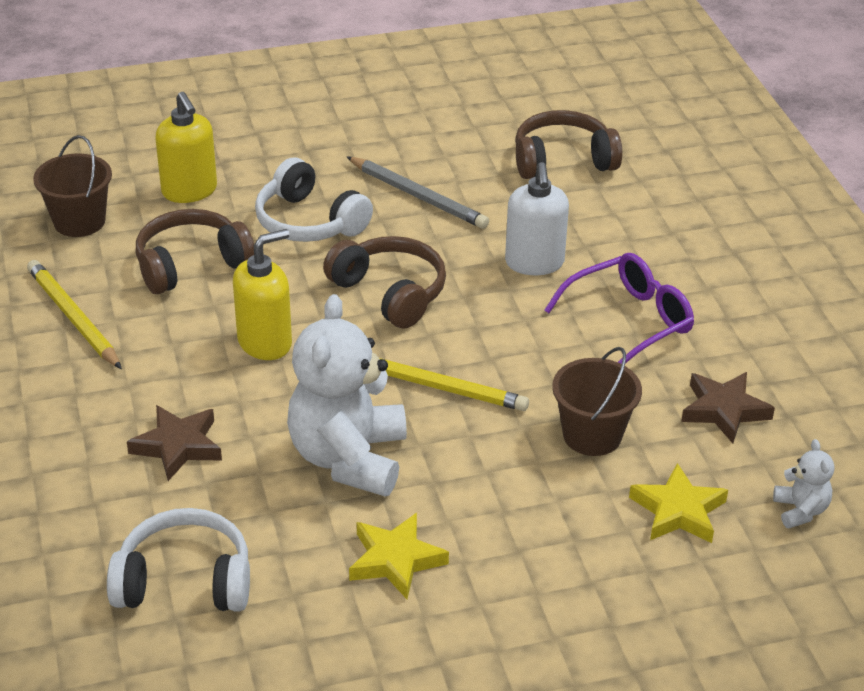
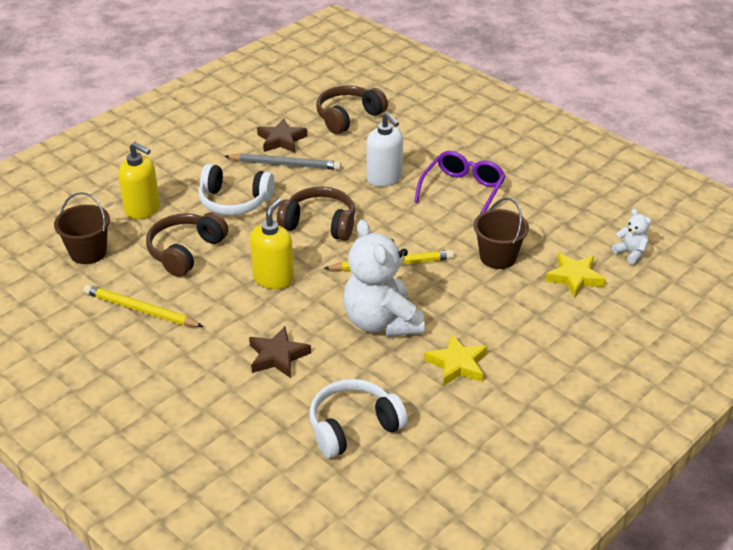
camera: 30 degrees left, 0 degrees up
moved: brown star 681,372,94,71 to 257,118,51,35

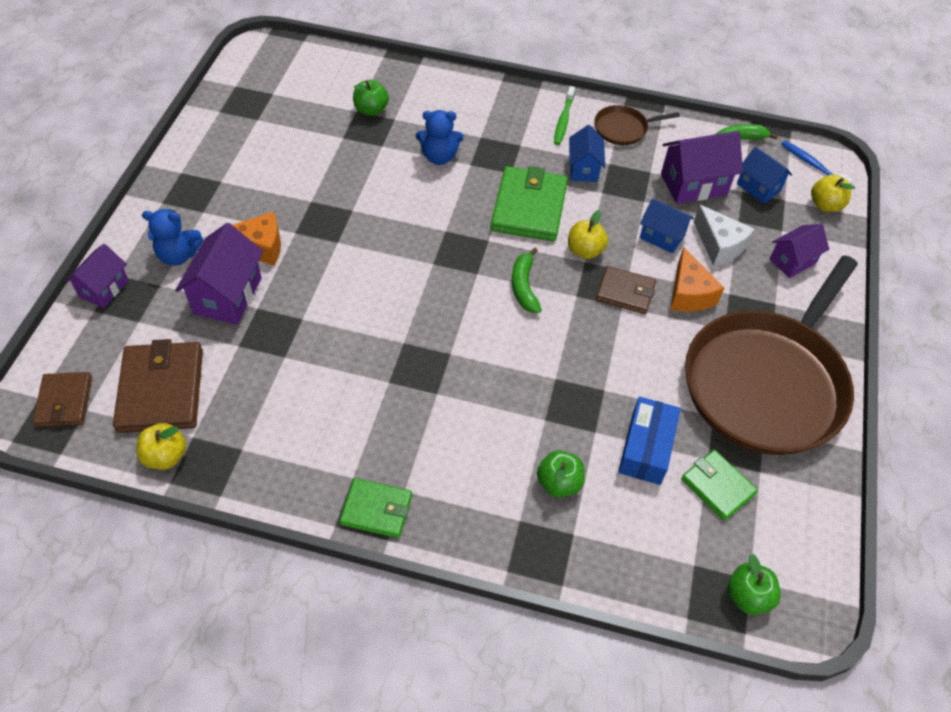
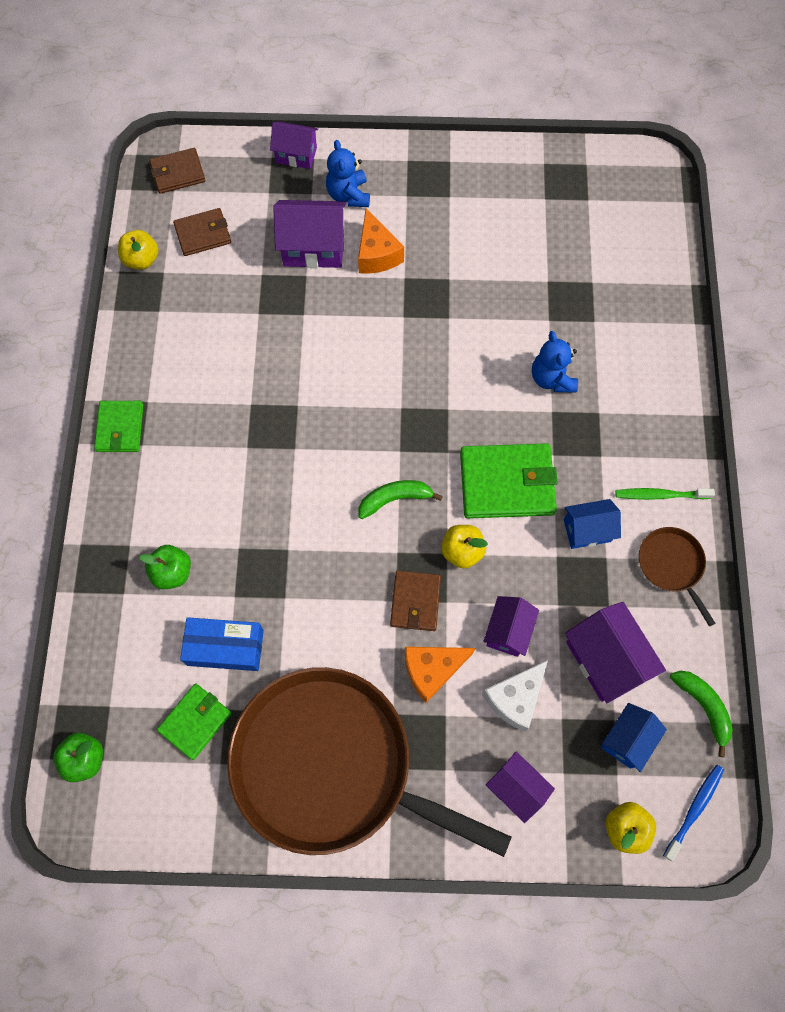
camera: 80 degrees right, 15 degrees up
removed: green apple 353,80,36,36
recoloured: blue house 640,198,54,56 to purple house 483,596,56,61
resized: brown wallet 113,339,90,94 = 173,208,58,48 x0.60

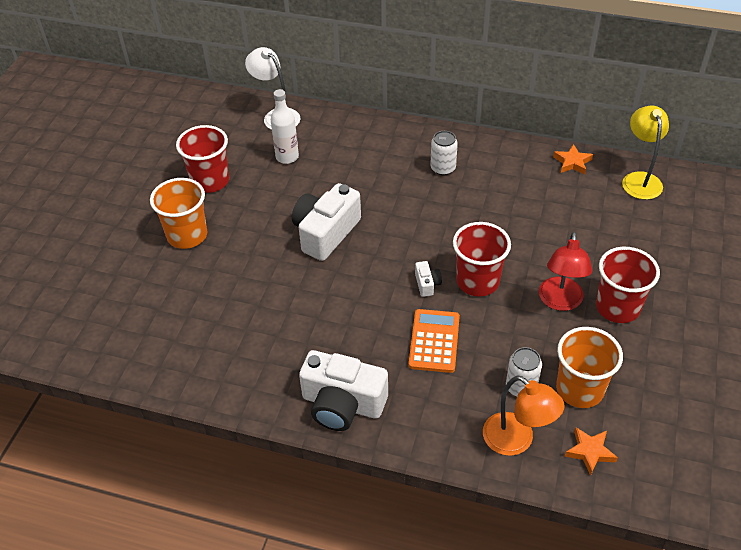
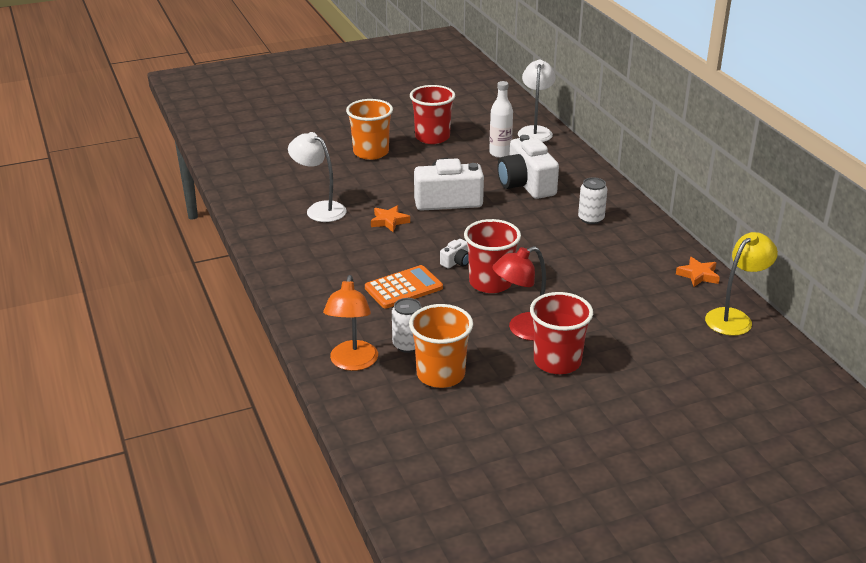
camera: 50 degrees right, 15 degrees down
added: white lamp 288,132,58,90
moved: white camera 299,350,89,81 to 497,135,62,64; orange star 565,427,53,49 to 371,205,39,27

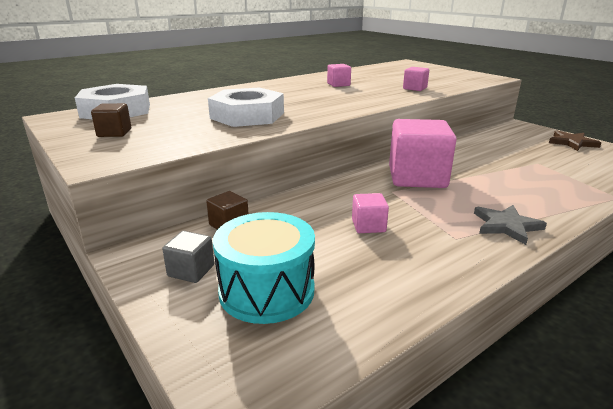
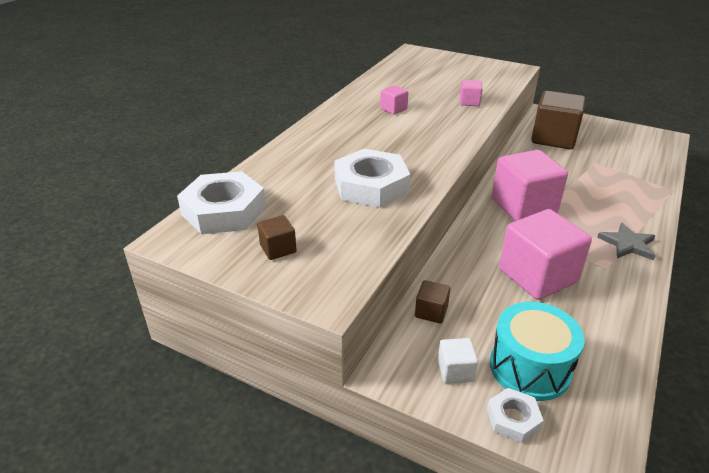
camera: 25 degrees left, 10 degrees up
removed: brown star 549,131,52,20
added: brown cube 531,91,55,58; white nut 487,388,57,55
recoloured: grey cube 162,231,52,52 to white cube 438,338,40,46
resized: pink cube 352,193,37,40 = 499,209,93,91 x2.20

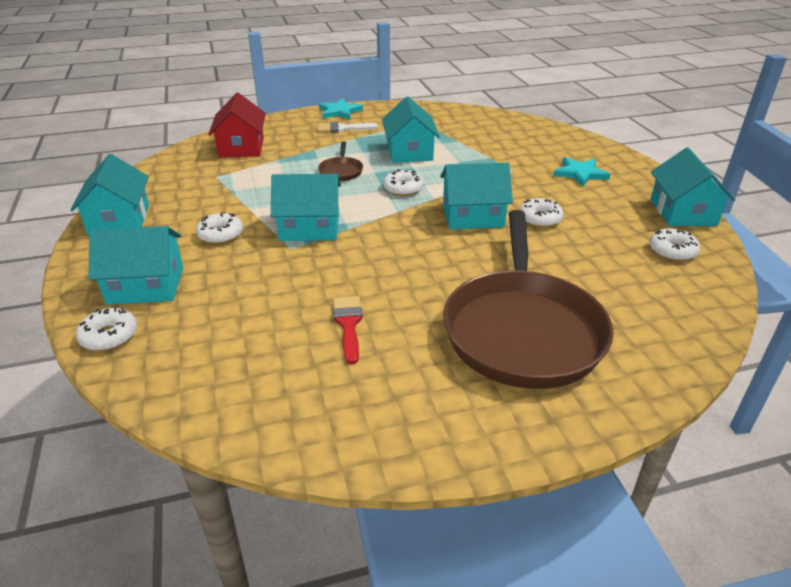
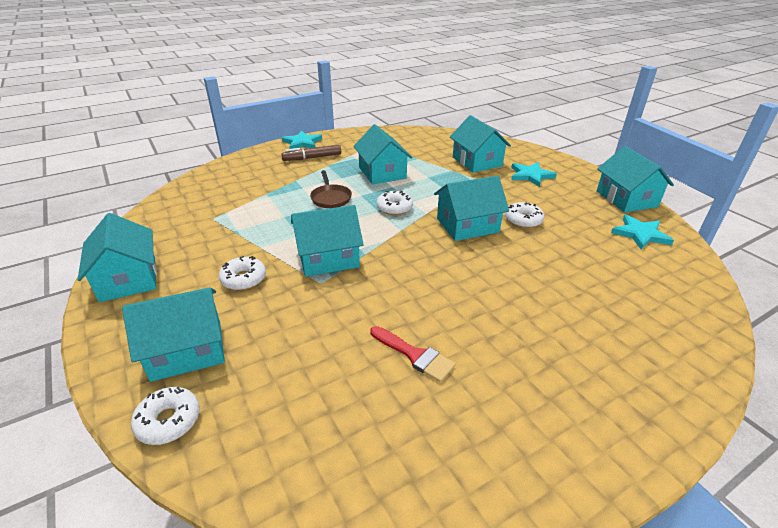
camera: 15 degrees left, 0 degrees up
removed: red house 208,93,58,65; brown pan 443,210,171,179
added: turquoise house 450,115,61,58
replaced: white brush 318,122,60,10 to brown marker 281,145,60,16; white donut 649,228,51,33 to turquoise star 611,214,63,36
turned: red brush 333,296,29,68 = 370,326,86,56 150 degrees clockwise

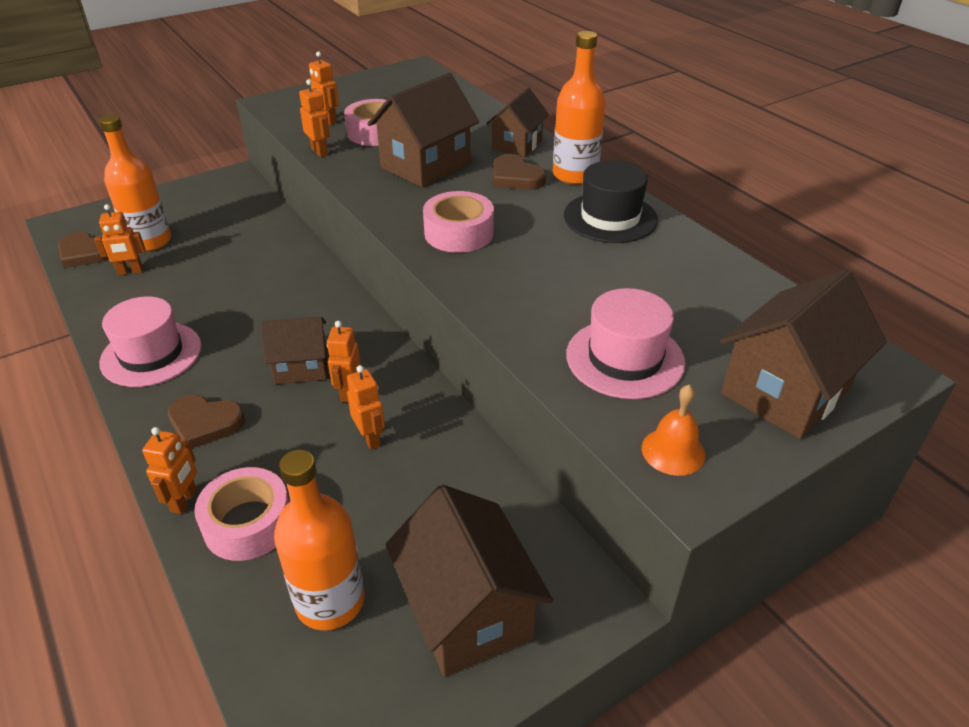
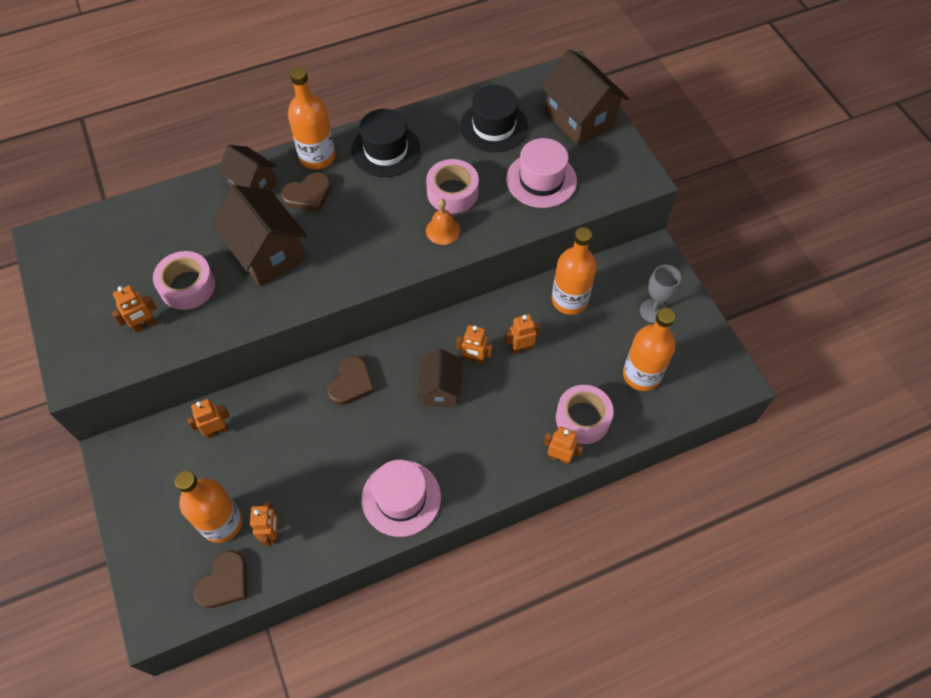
camera: 80 degrees left, 20 degrees up
added: black hat 460,85,68,67; orange bottle 552,227,45,88
moved: orange robot 299,79,31,78 to 187,399,43,39; pink tape 423,191,71,62 to 426,159,53,54; orange bell 642,384,63,92 to 426,199,34,46; brown heart 168,395,77,53 to 327,356,47,49
replaced: brown house 386,485,167,192 to grey goblet 640,265,41,58

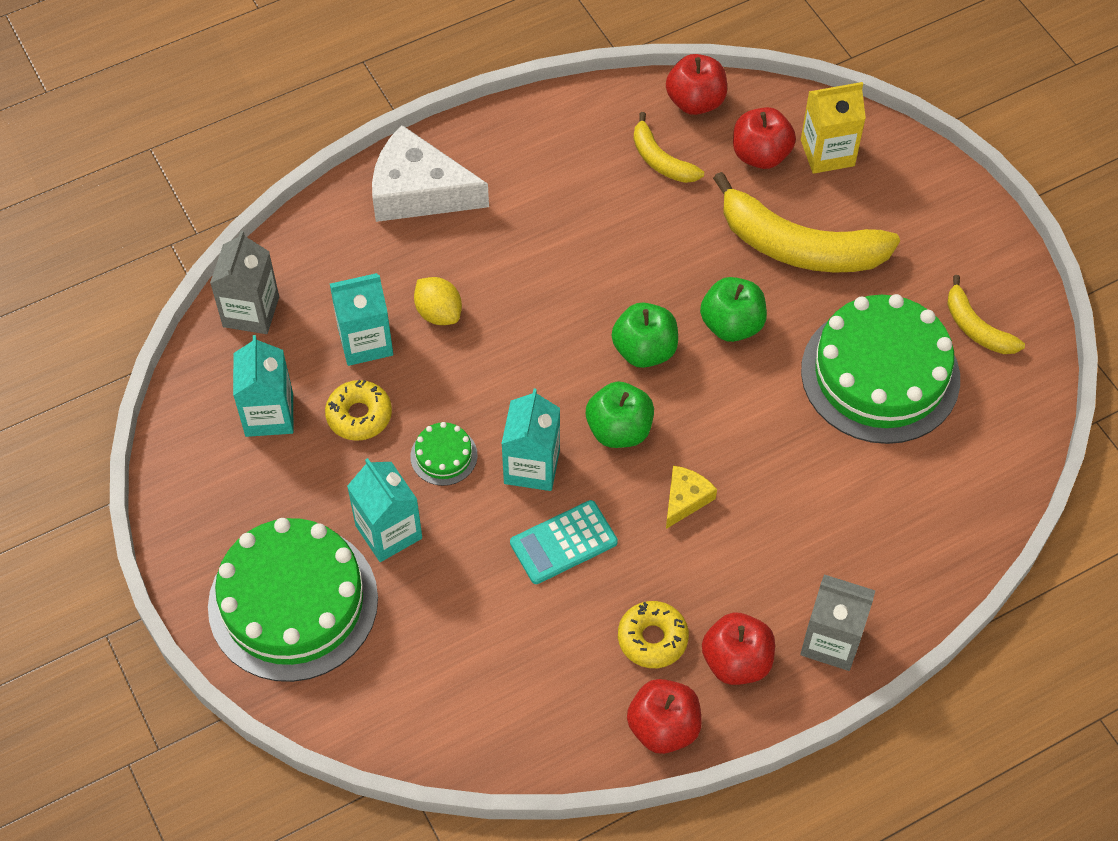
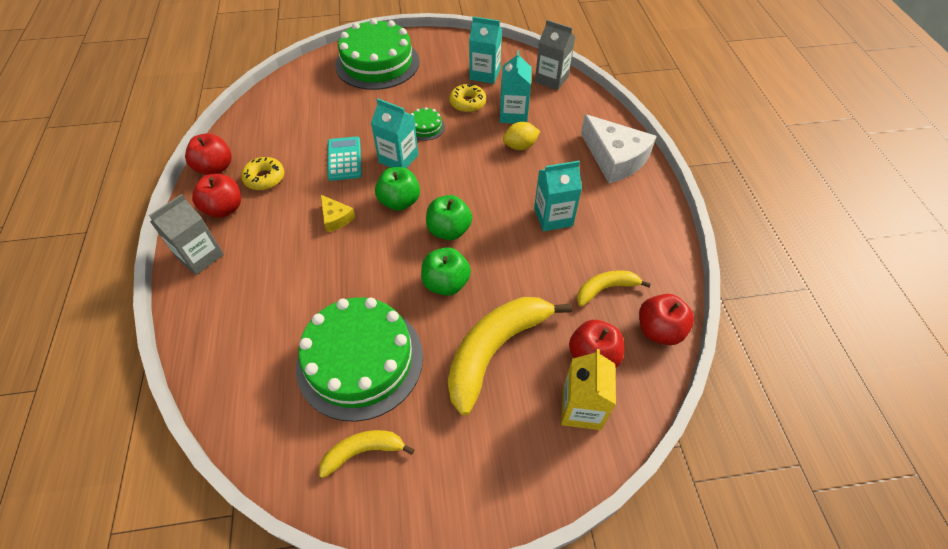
camera: 110 degrees right, 5 degrees down
moved: turquoise carton 347,458,75,104 to 534,161,48,70
turned: white cheese 372,125,117,97 = 581,114,76,69 105 degrees clockwise

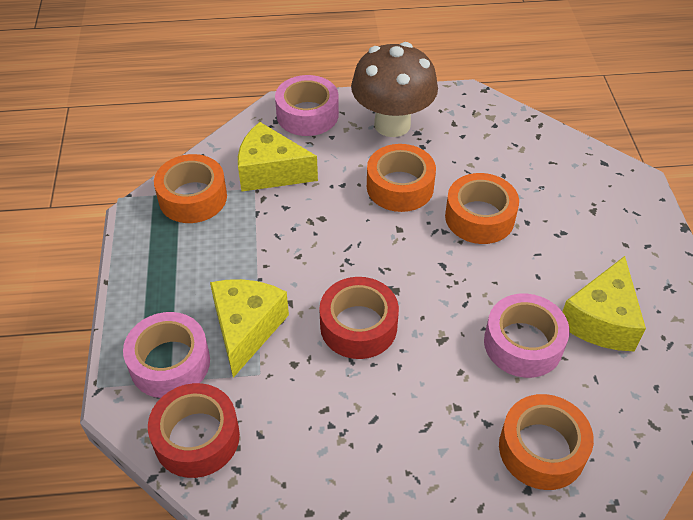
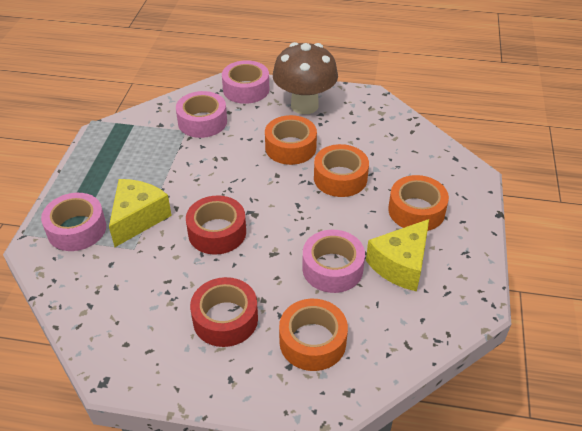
camera: 15 degrees right, 5 degrees down
moved: orange tape 154,154,73,69 to 388,175,61,56; red tape 148,383,92,95 to 190,277,68,70
replaced: yellow cheese 238,122,80,70 to pink tape 176,91,51,47

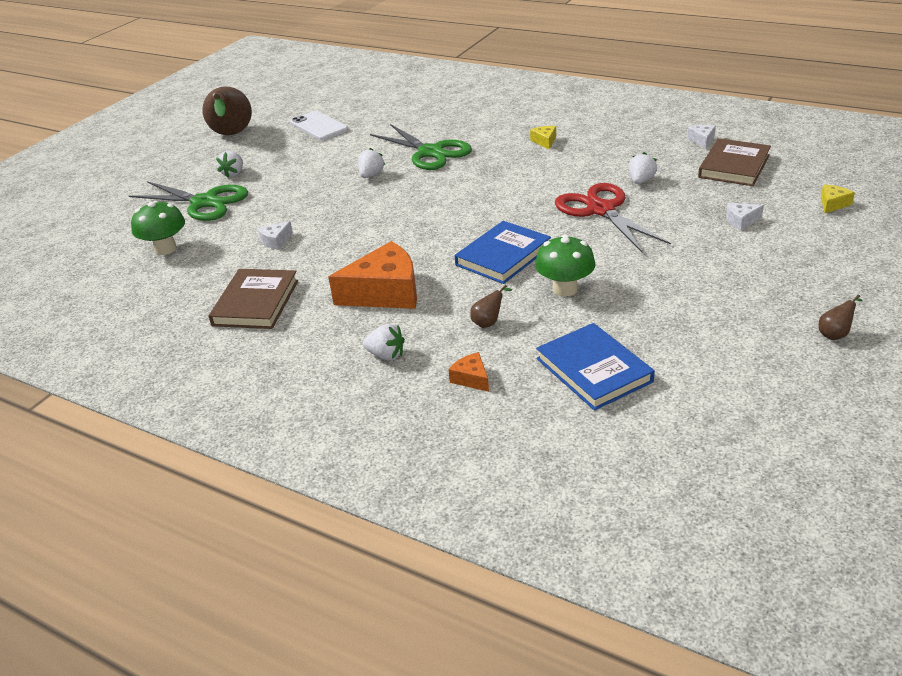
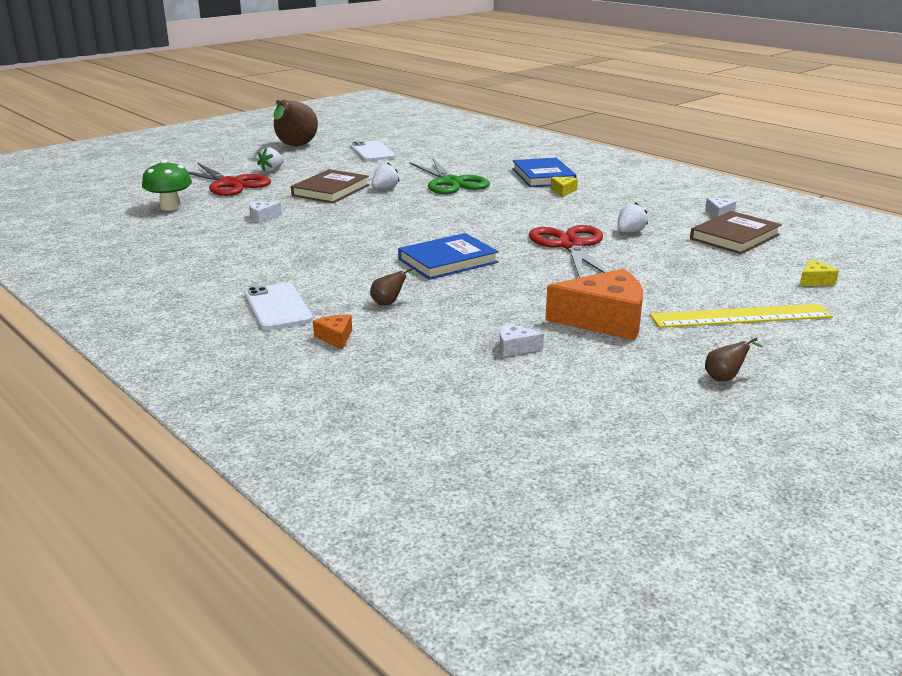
camera: 15 degrees right, 10 degrees down
removed: green mushroom 535,234,61,63
added: yellow ruler 650,304,183,24
moved: white cheese 726,203,38,27 to 499,323,45,34; orange cheese 328,241,89,68 to 545,269,98,71; brown book 209,269,89,60 to 291,169,78,34; blue book 536,323,119,88 to 512,158,65,29
replaced: white strawberry 363,324,42,36 to white phone 244,283,69,47
recoloured: green scissors 129,181,119,40 to red scissors 188,163,83,33

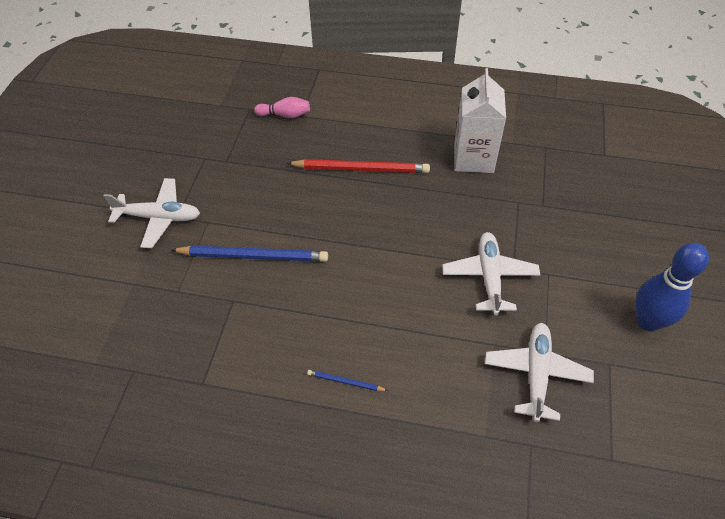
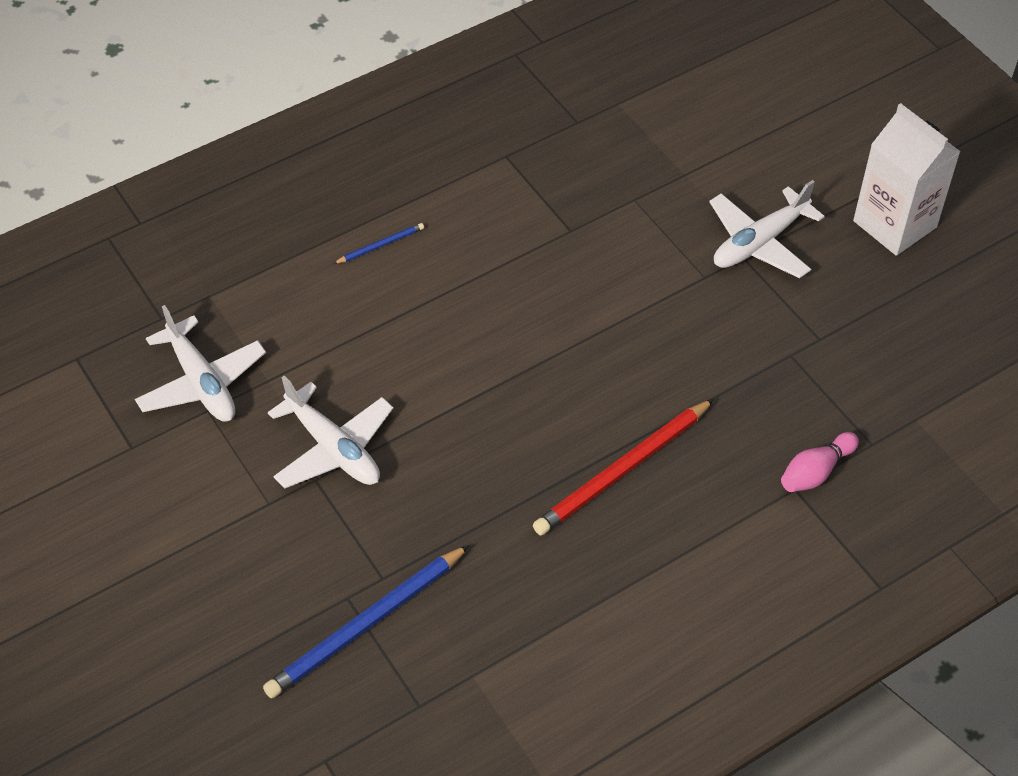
camera: 135 degrees right, 0 degrees up
removed: blue bowling pin 635,243,74,88
moved: white carton 454,68,52,105 to 853,103,108,153; blue pencil 171,246,157,16 to 263,545,207,153

